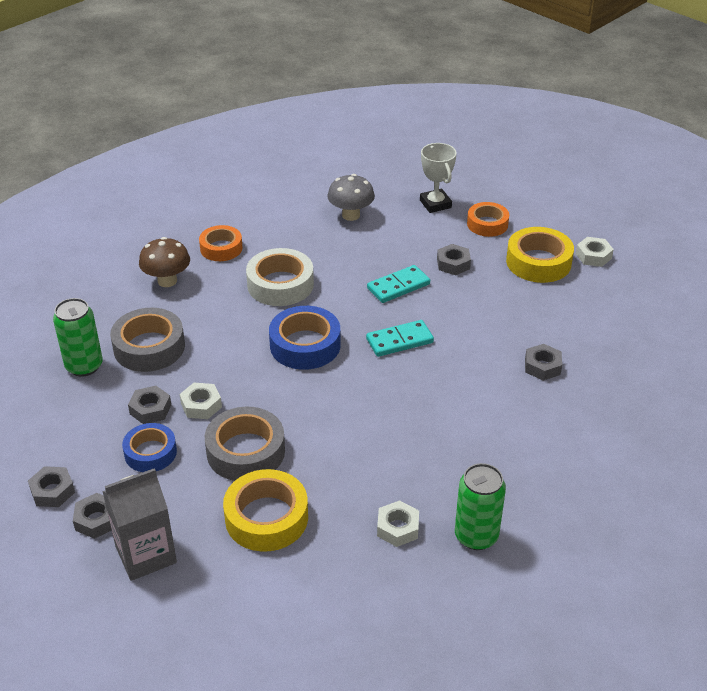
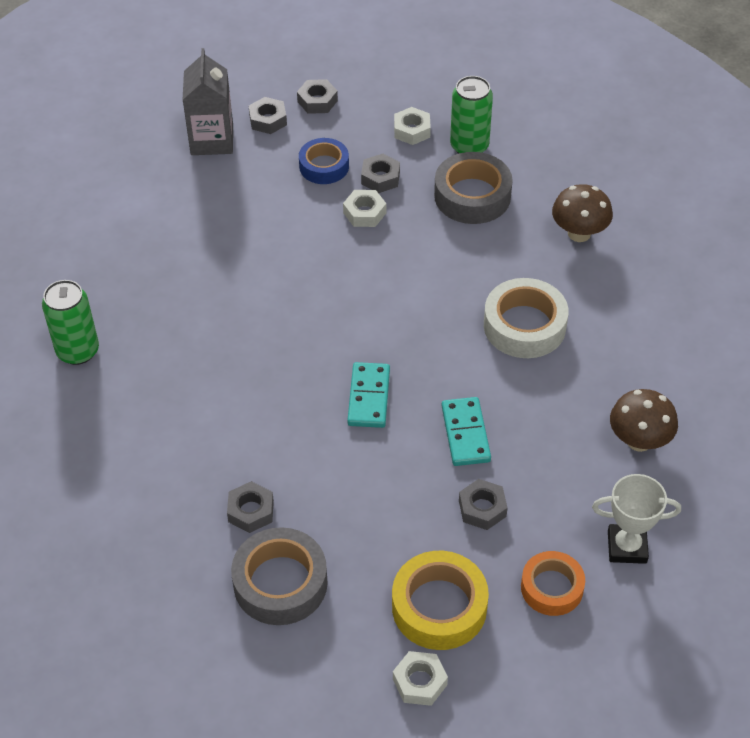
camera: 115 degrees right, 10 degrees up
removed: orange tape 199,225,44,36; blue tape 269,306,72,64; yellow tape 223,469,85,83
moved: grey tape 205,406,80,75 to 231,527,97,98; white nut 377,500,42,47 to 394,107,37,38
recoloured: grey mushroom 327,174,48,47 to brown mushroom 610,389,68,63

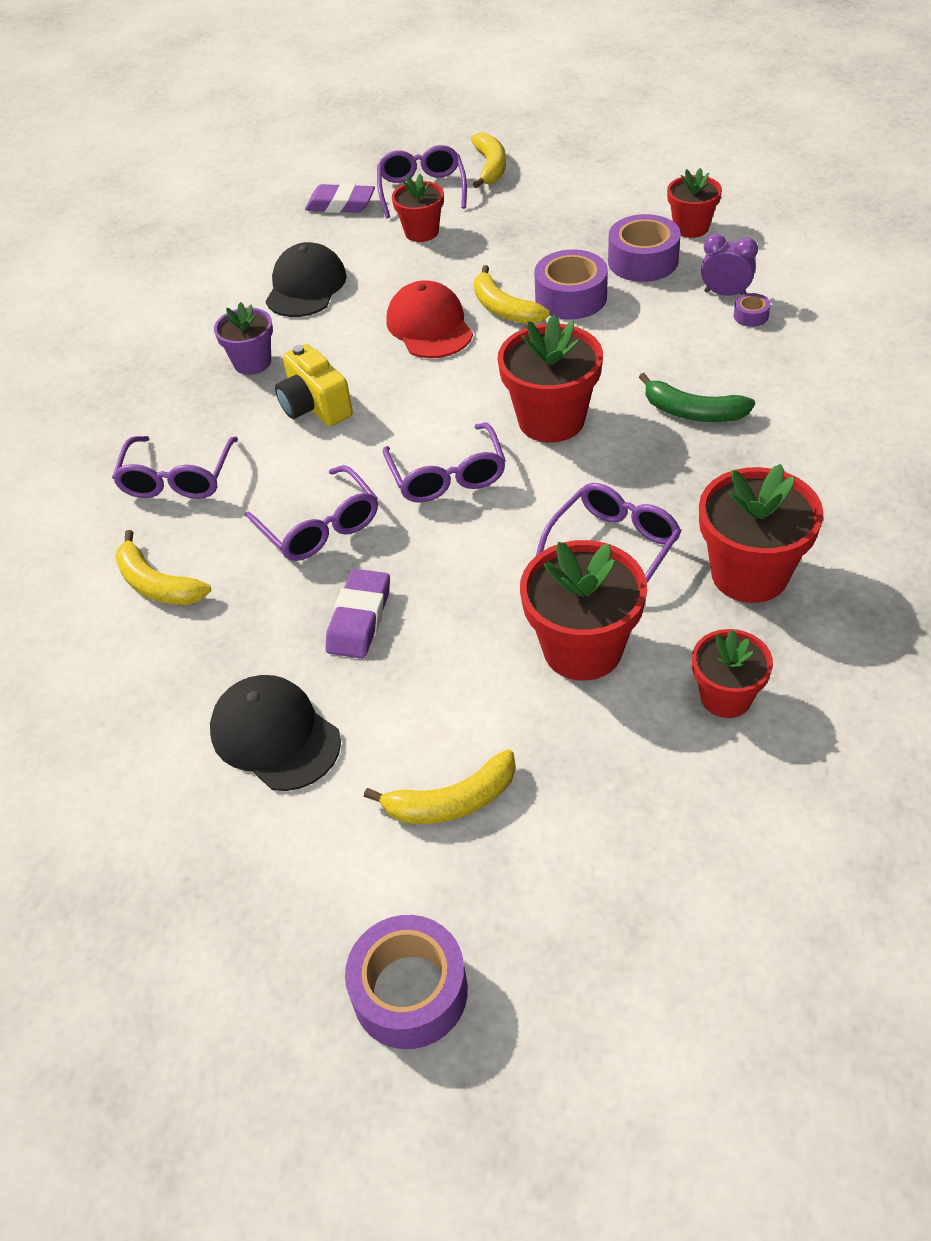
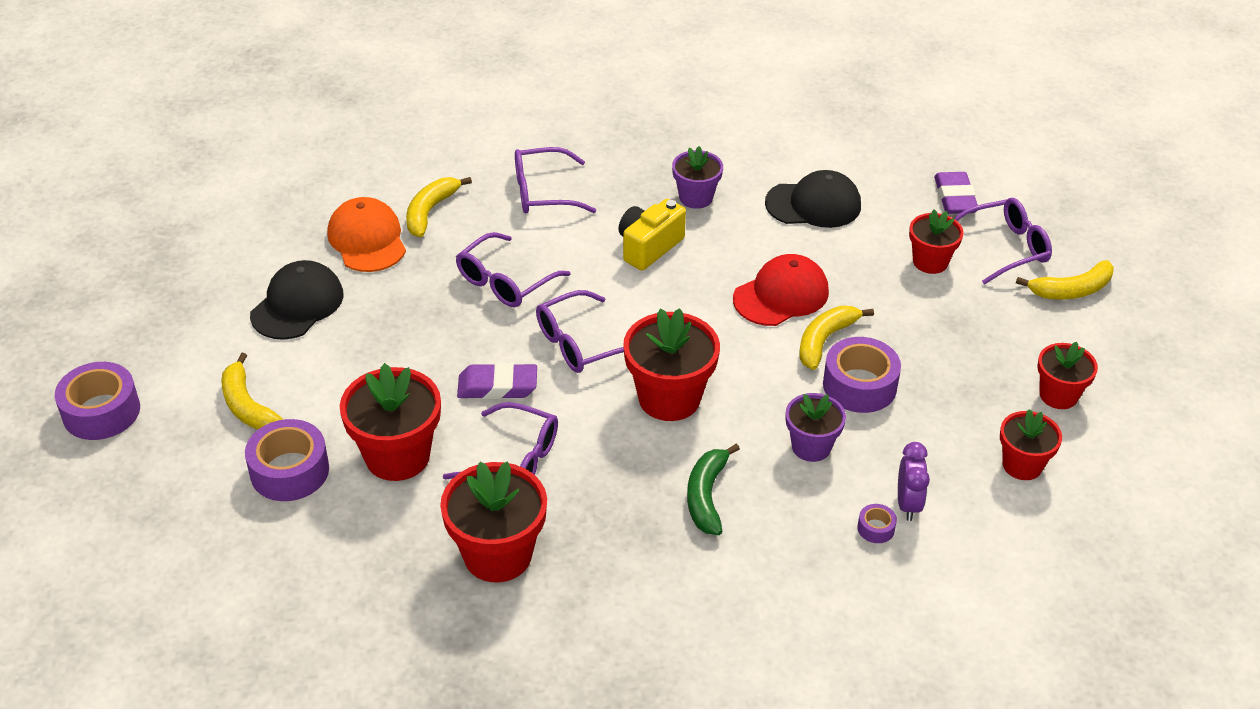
camera: 70 degrees right, 5 degrees down
added: orange cap 327,197,79,75; purple flower pot 786,393,60,69
moved: purple tape 608,214,73,68 to 245,419,84,82; purple eraser 325,569,65,90 to 457,362,80,37; red flower pot 692,629,81,89 to 1037,342,61,67

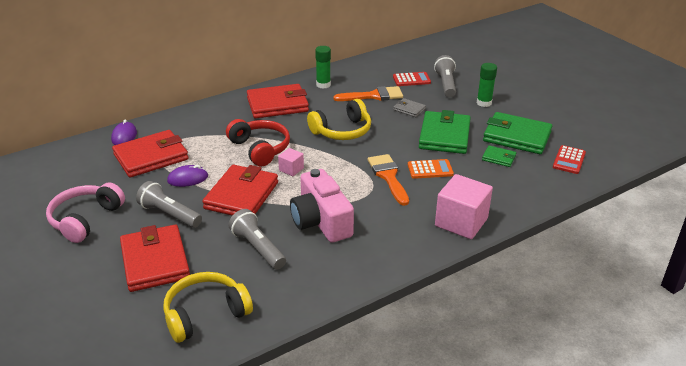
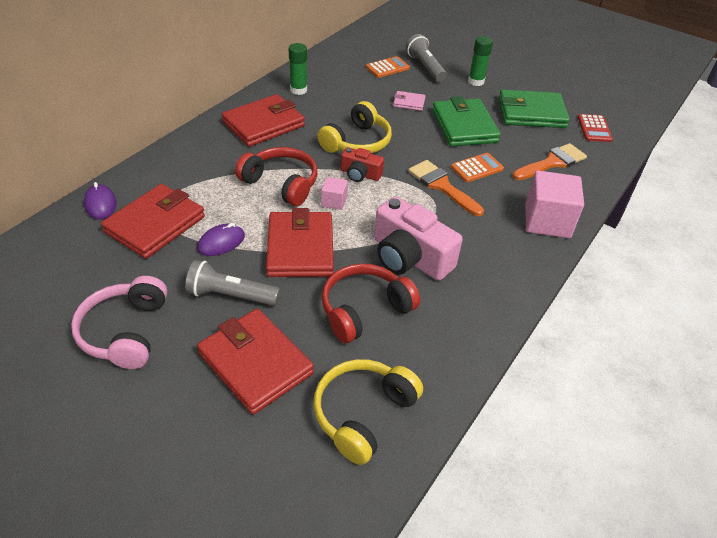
camera: 25 degrees left, 10 degrees up
removed: green wallet 482,145,34,22
added: red camera 341,147,43,35
moved: orange brush 333,86,70,15 to 512,143,75,37
replaced: grey flashlight 228,209,58,61 to red headphones 322,264,98,79
recoloured: red calculator 393,72,38,14 to orange calculator 366,56,44,22; grey wallet 393,98,33,19 to pink wallet 393,91,32,20

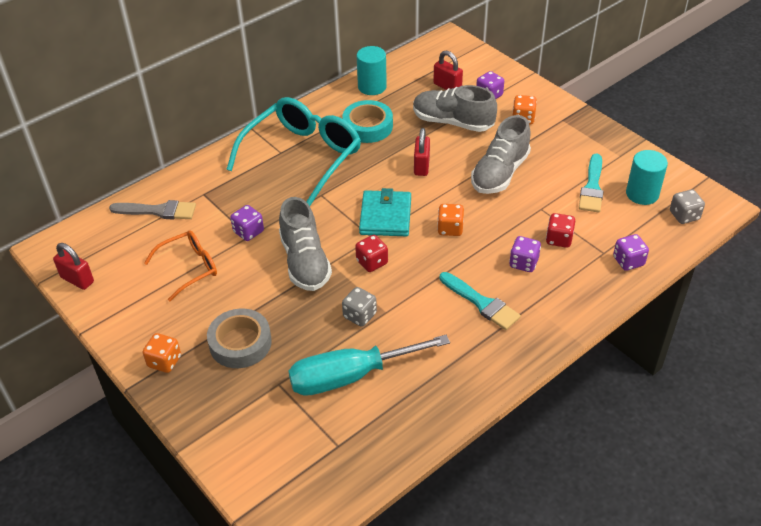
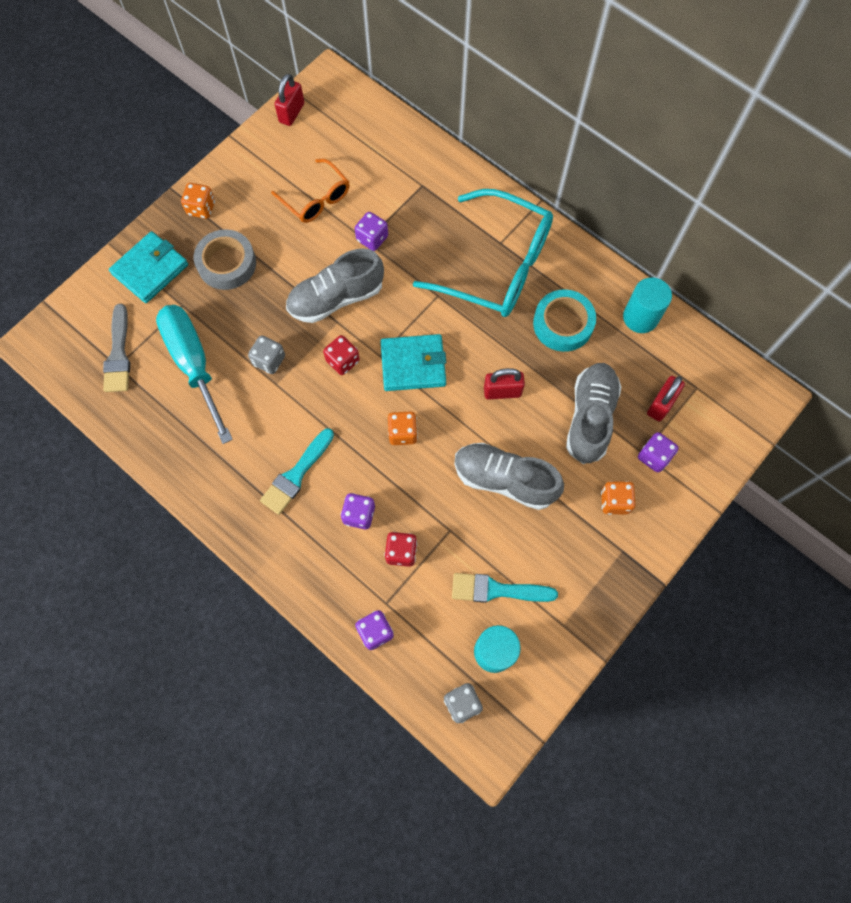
camera: 80 degrees right, 25 degrees up
added: turquoise wallet 109,231,79,72
moved: grey brush 109,200,87,19 to 103,304,27,88

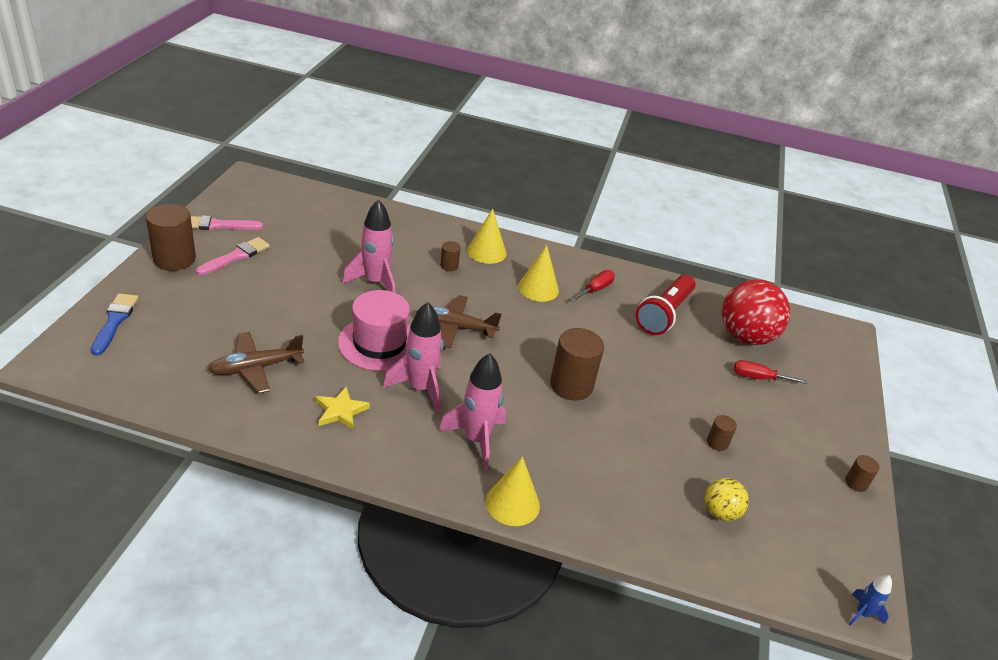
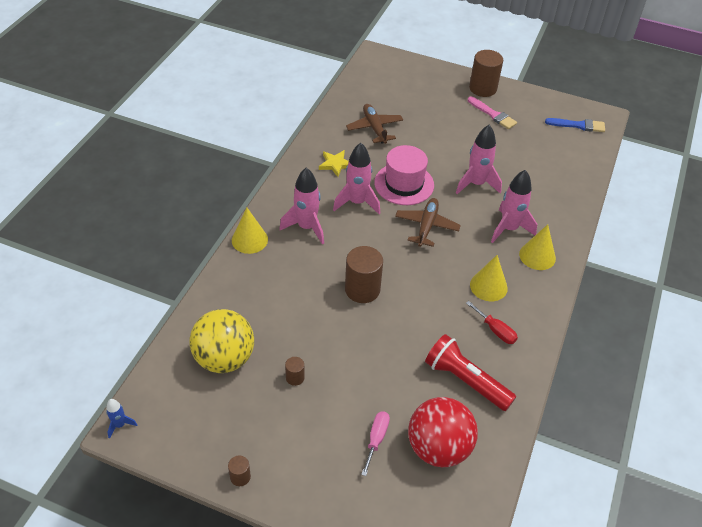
camera: 100 degrees right, 10 degrees up
removed: pink brush 191,215,73,15
moved: blue brush 91,294,48,62 to 545,118,60,14
replaced: brown cylinder 440,241,21,30 to pink rocket 491,170,46,73
recoloured: red screwdriver 734,360,74,24 to pink screwdriver 361,411,29,65
resized: yellow ball 705,478,44,43 = 190,309,64,64 x1.94

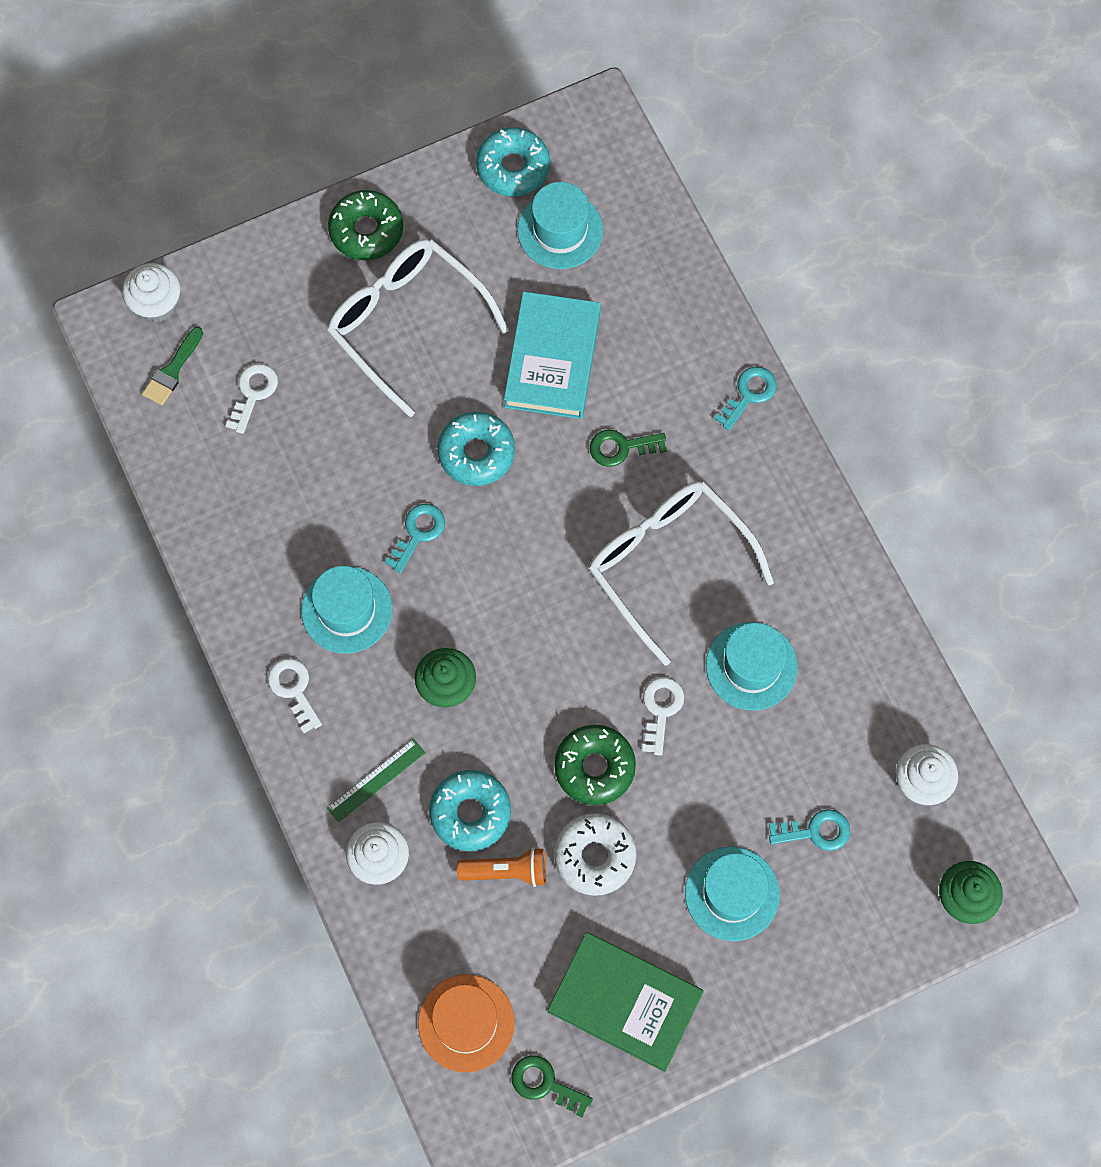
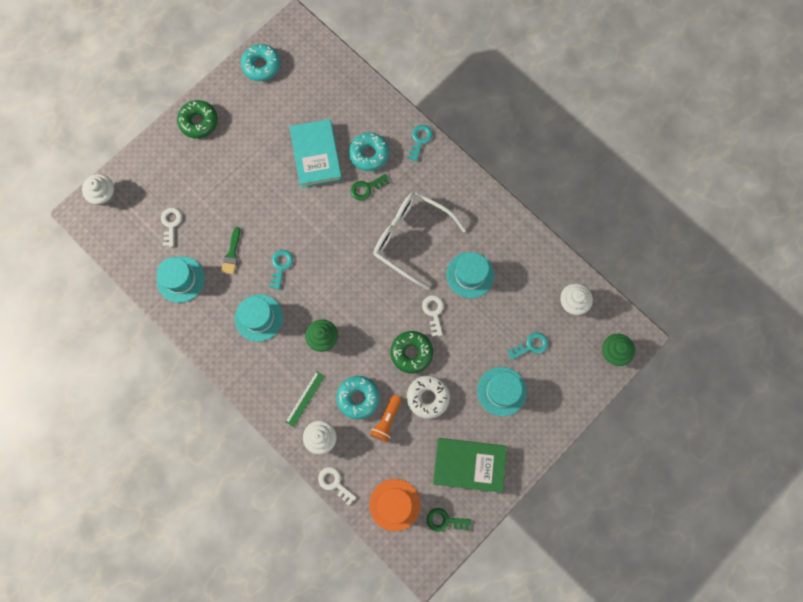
camera: 20 degrees left, 5 degrees up
removed: white glasses 327,239,182,178
moved: turquoise hat 517,182,86,87 to 157,256,48,47; green brush 142,327,61,78 to 221,227,19,47; turquoise donut 437,412,78,74 to 349,133,40,38; white key 268,658,54,75 to 318,467,39,39
turned: orange flashlight 457,848,89,39 = 370,395,32,48 135 degrees clockwise

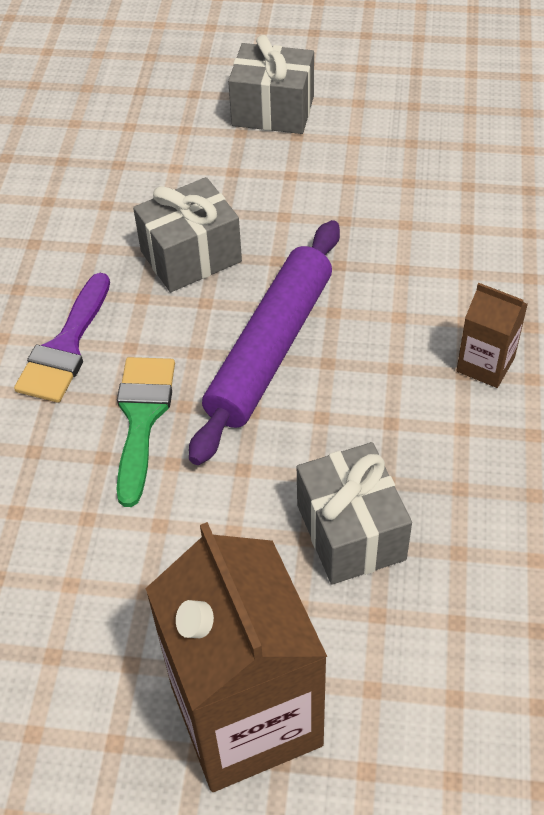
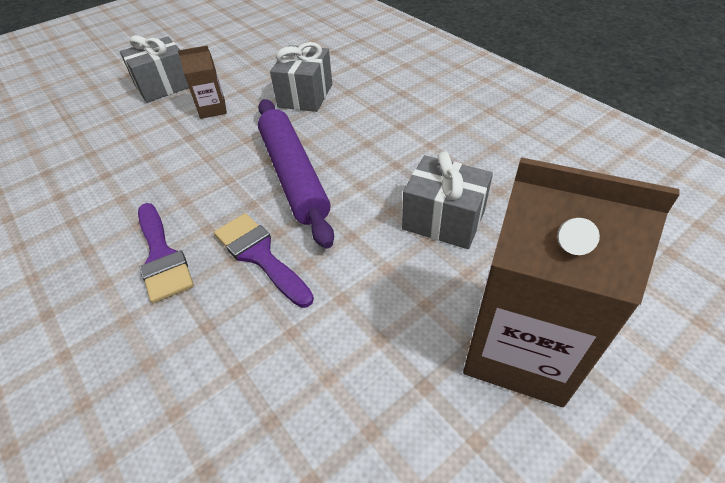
camera: 45 degrees left, 5 degrees down
moved: grey gift 133,177,109,115 to 270,42,62,70; brown carton 456,283,72,105 to 178,46,49,73
recoloured: green brush 117,357,58,150 to purple brush 214,213,100,95

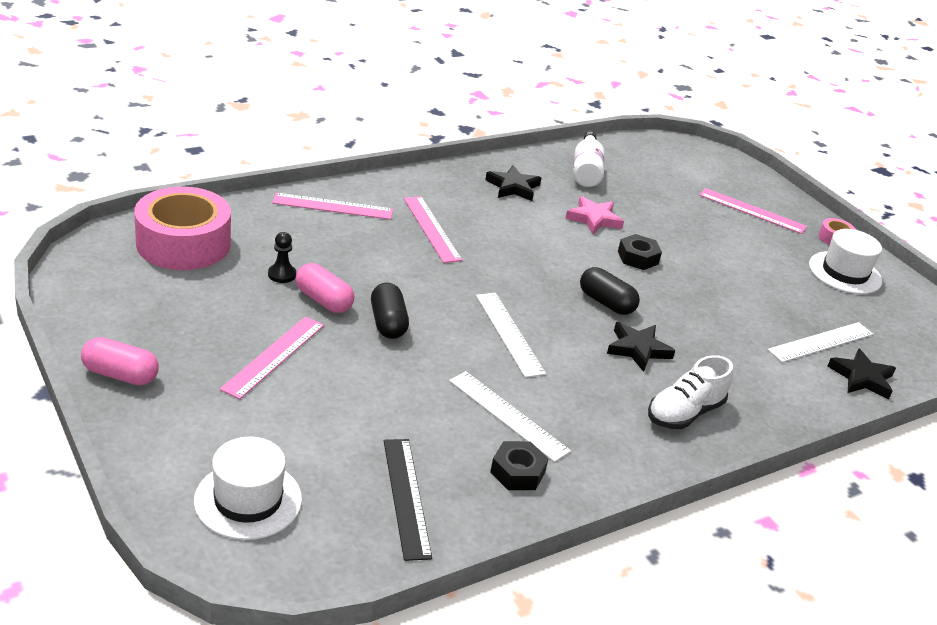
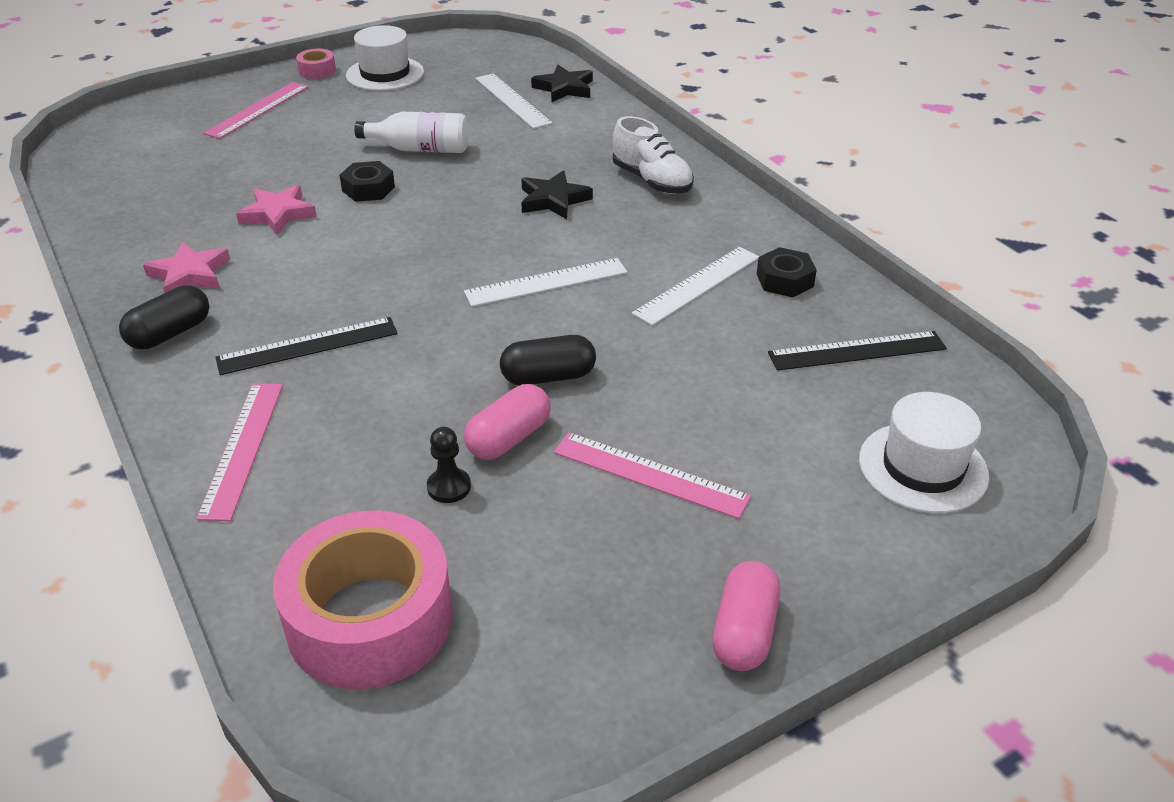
camera: 85 degrees left, 5 degrees up
moved: white bottle 573,132,31,55 to 354,112,115,41; black capsule 580,267,60,48 to 119,285,90,64
recoloured: black star 485,165,56,36 to pink star 143,241,87,52; pink ruler 404,196,58,67 to black ruler 215,317,183,58

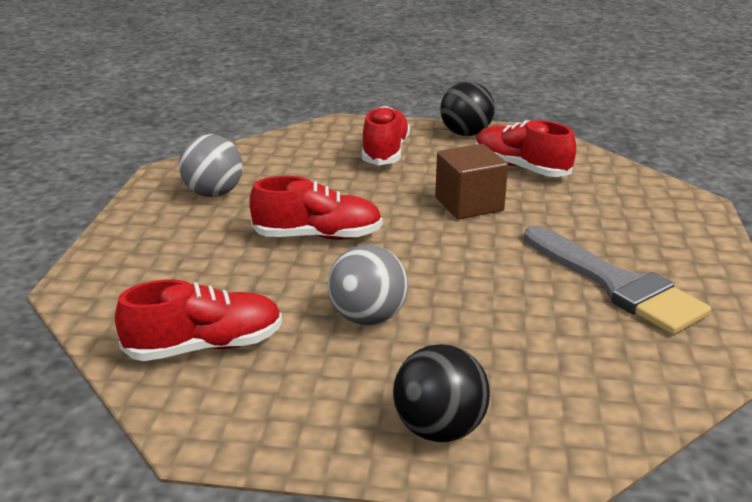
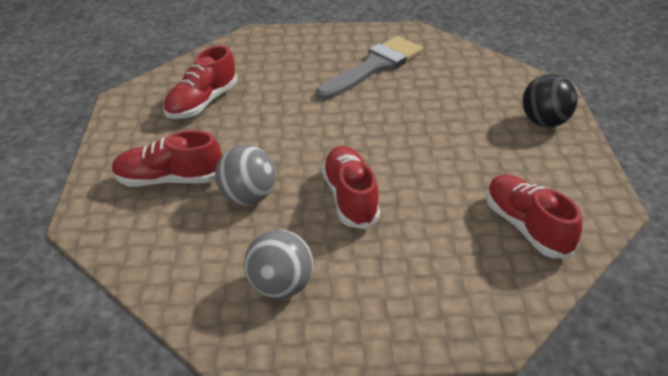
camera: 100 degrees left, 10 degrees up
removed: black ball 440,81,55,55; brown cube 435,144,73,75
moved: grey ball 328,245,80,80 to 215,145,61,60

